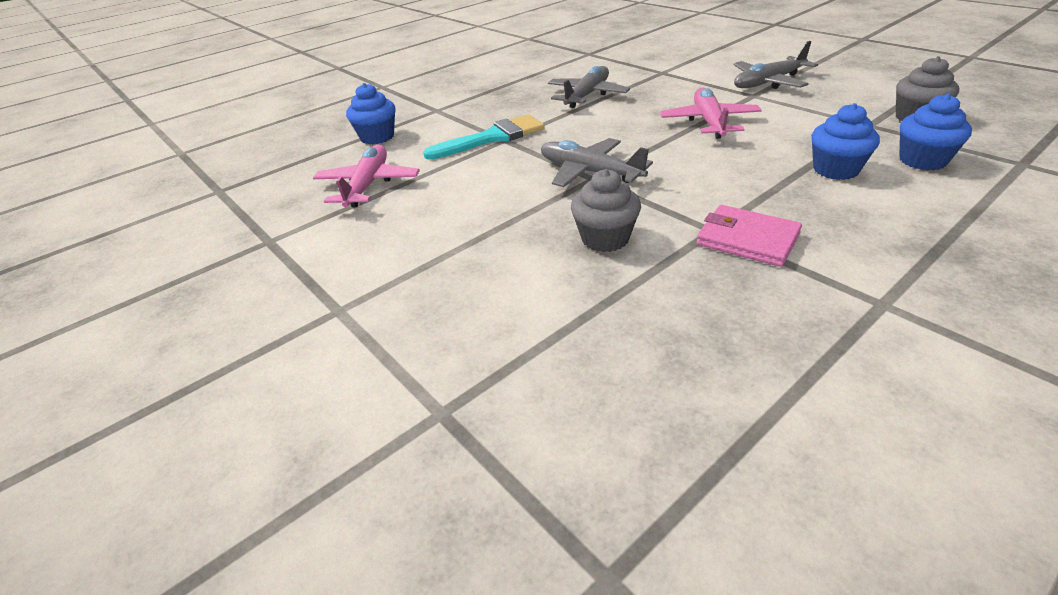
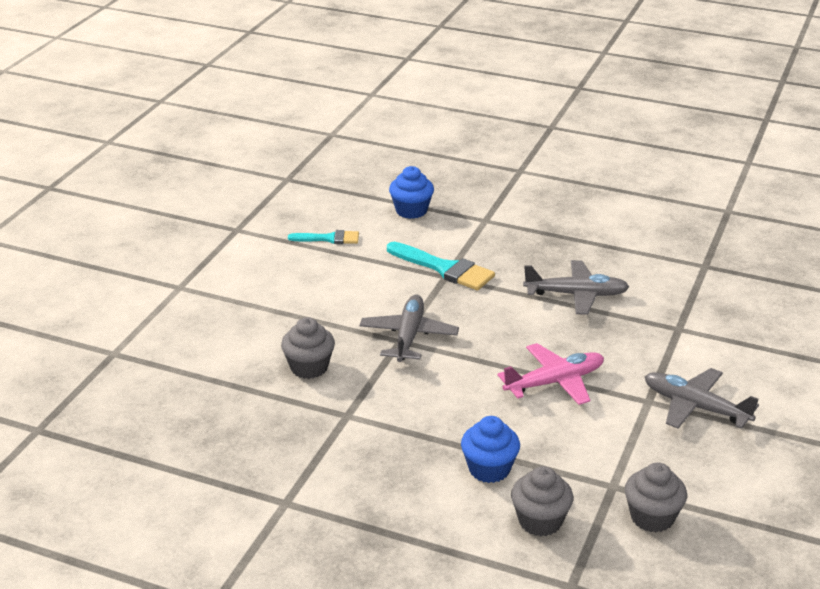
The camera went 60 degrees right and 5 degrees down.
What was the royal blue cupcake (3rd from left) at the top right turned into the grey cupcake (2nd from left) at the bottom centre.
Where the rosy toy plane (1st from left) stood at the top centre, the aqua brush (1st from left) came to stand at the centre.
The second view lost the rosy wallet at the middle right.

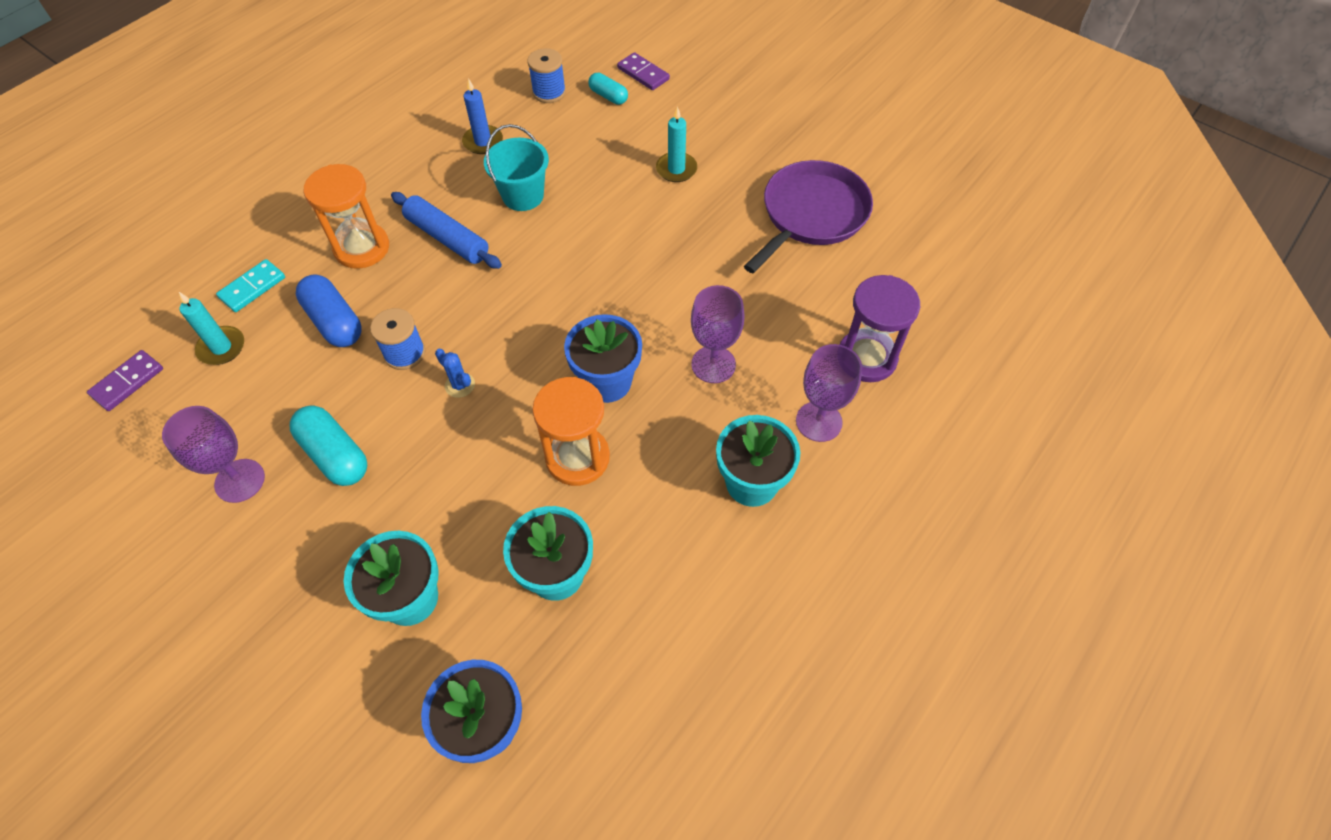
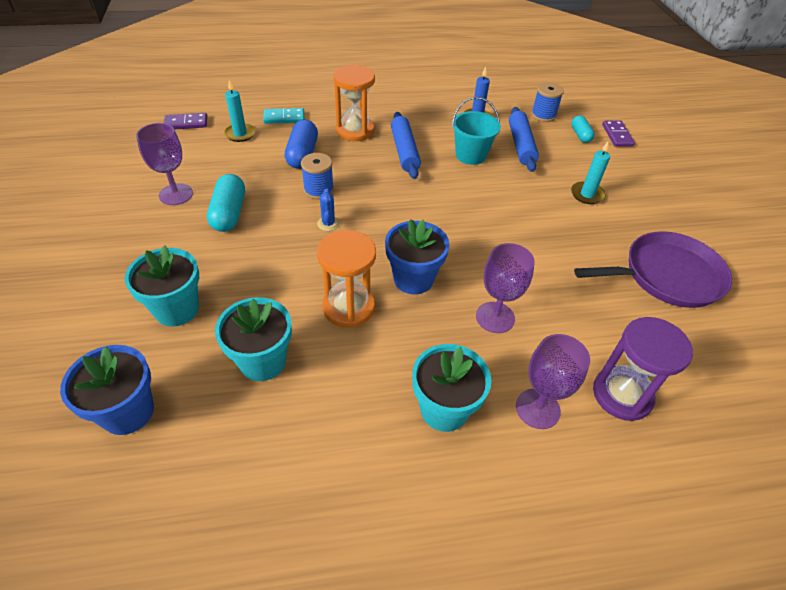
The camera went 40 degrees right and 10 degrees down.
The second view gained the royal blue dough roller (2nd from left) at the top right.

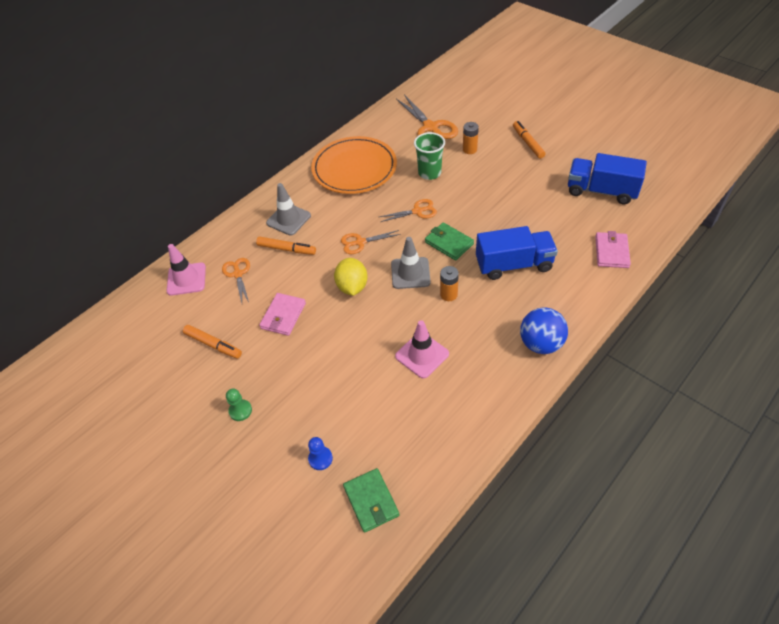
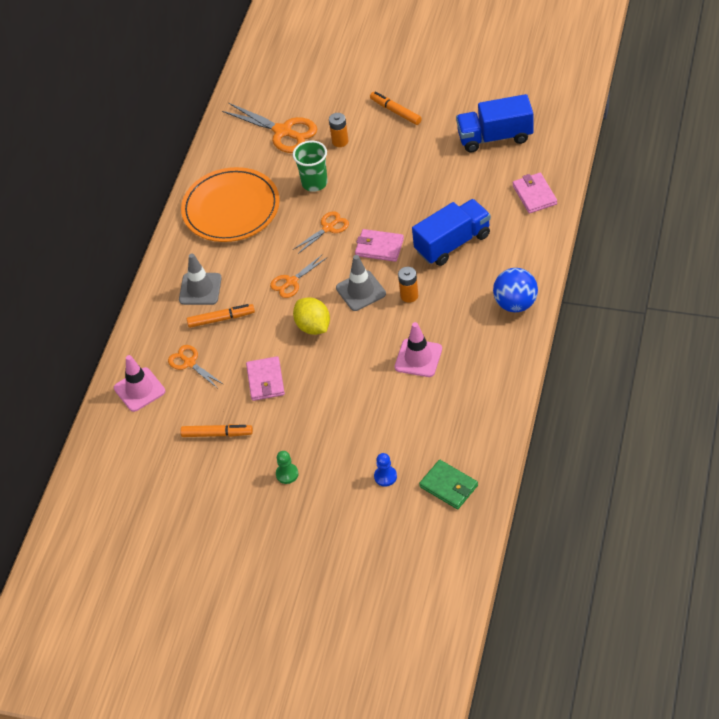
The camera went 25 degrees left and 0 degrees up.
What was the leaf-green wallet (2nd from left) at the centre turned into the rosy wallet (2nd from left) at the centre.

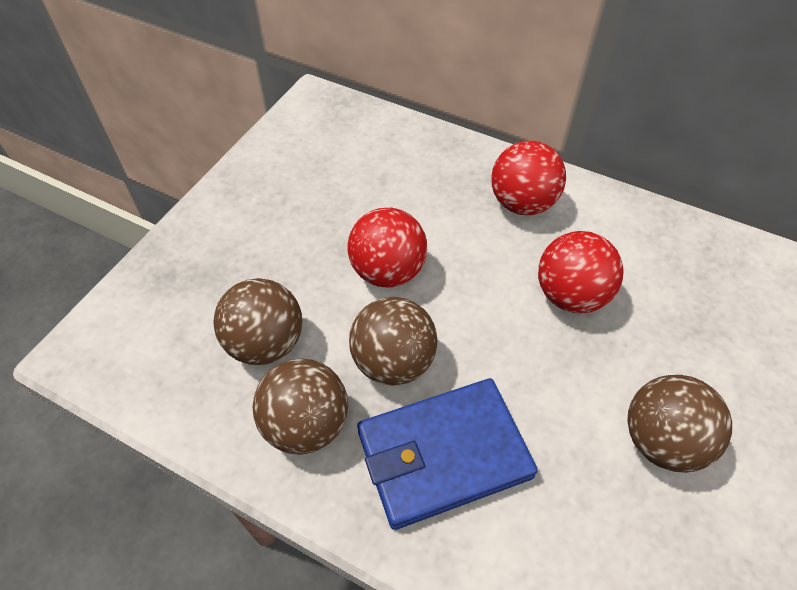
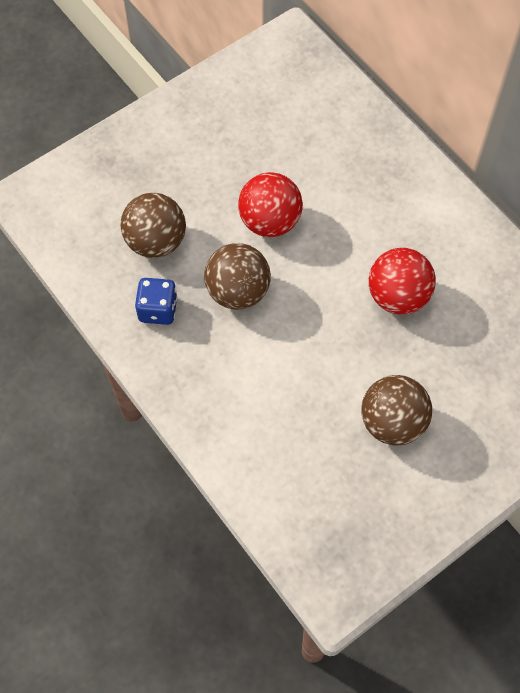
The camera went 25 degrees right and 10 degrees up.
The second view lost the red sphere (2nd from left) at the top centre.
Where the dark brown sphere (2nd from left) stood at the bottom centre, the royal blue game die came to stand at the middle left.
The second view lost the royal blue wallet at the bottom centre.

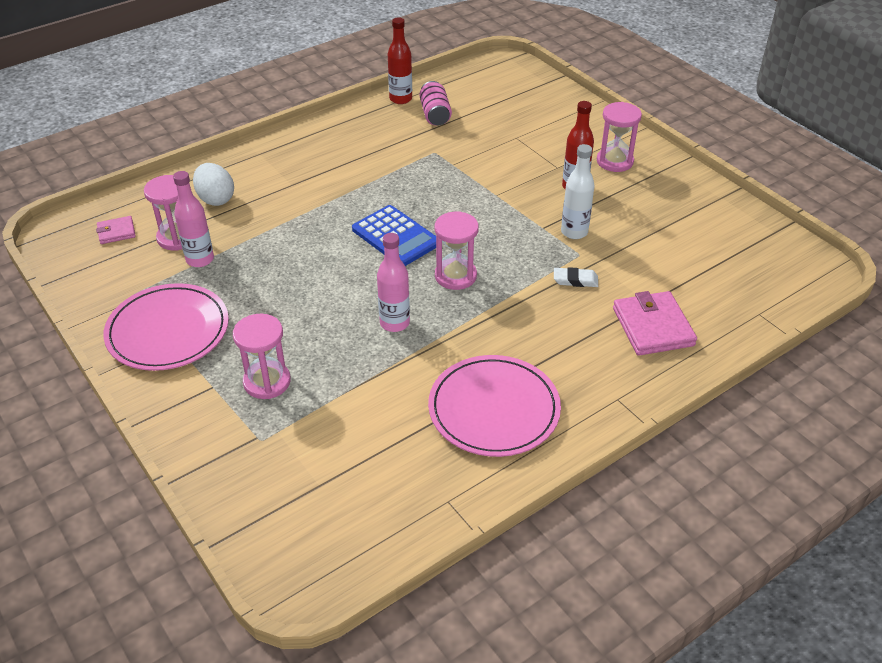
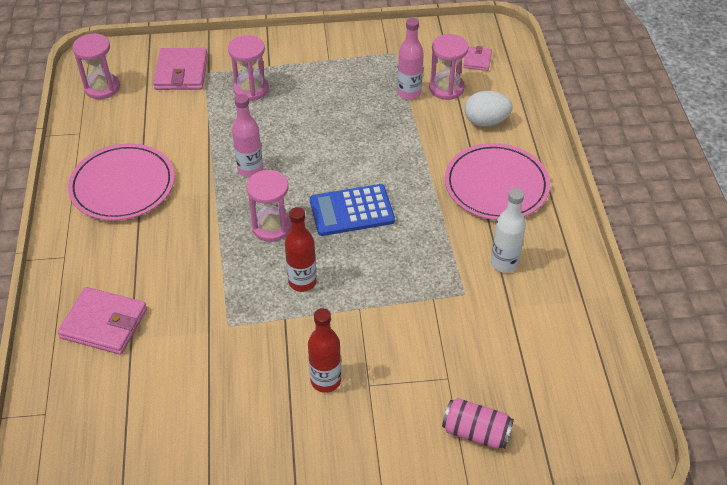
The camera went 120 degrees right and 5 degrees up.
The red drink bottle (1st from left) ended up elsewhere, having gone from the top centre to the centre.
The rosy can ended up elsewhere, having gone from the top centre to the bottom centre.
The rosy sand timer (4th from left in the first image) ended up elsewhere, having gone from the top right to the top left.
The pure white drink bottle ended up elsewhere, having gone from the top centre to the middle right.
The second view lost the pure white gum eraser at the centre.
The rosy flat dish (1st from left in the first image) ended up elsewhere, having gone from the middle left to the middle right.
The second view gained the rosy wallet (2nd from left) at the top left.

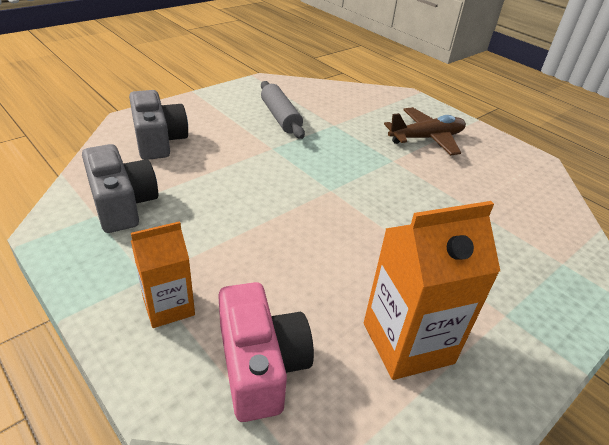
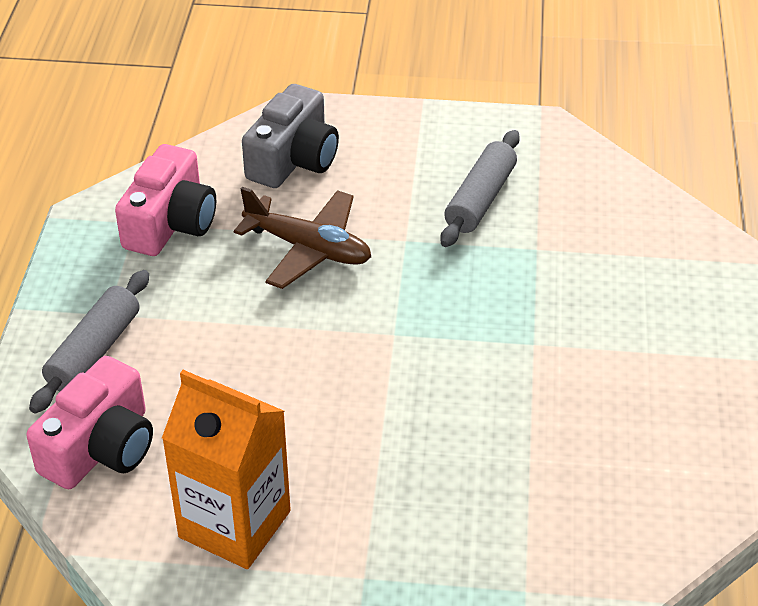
The camera went 50 degrees right and 5 degrees up.
The dark brown toy plane ended up elsewhere, having gone from the top right to the centre.
What was the grey photo camera (1st from left) at the middle left turned into the rosy photo camera (2nd from left) at the top left.
Where the orange-coloured milk carton (1st from left) stood at the middle left, the grey dough roller (1st from left) came to stand at the middle left.

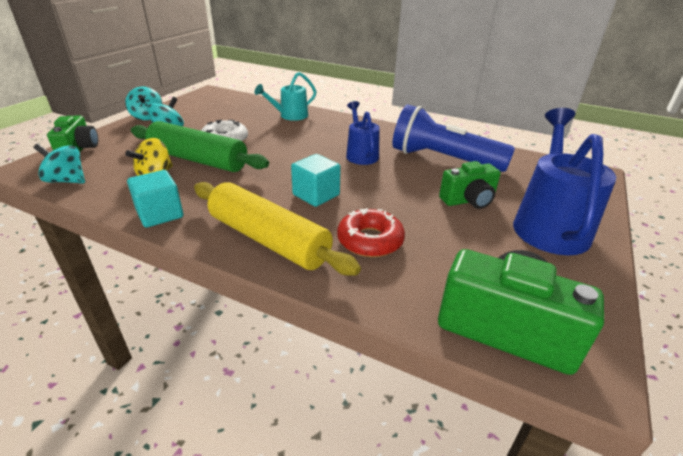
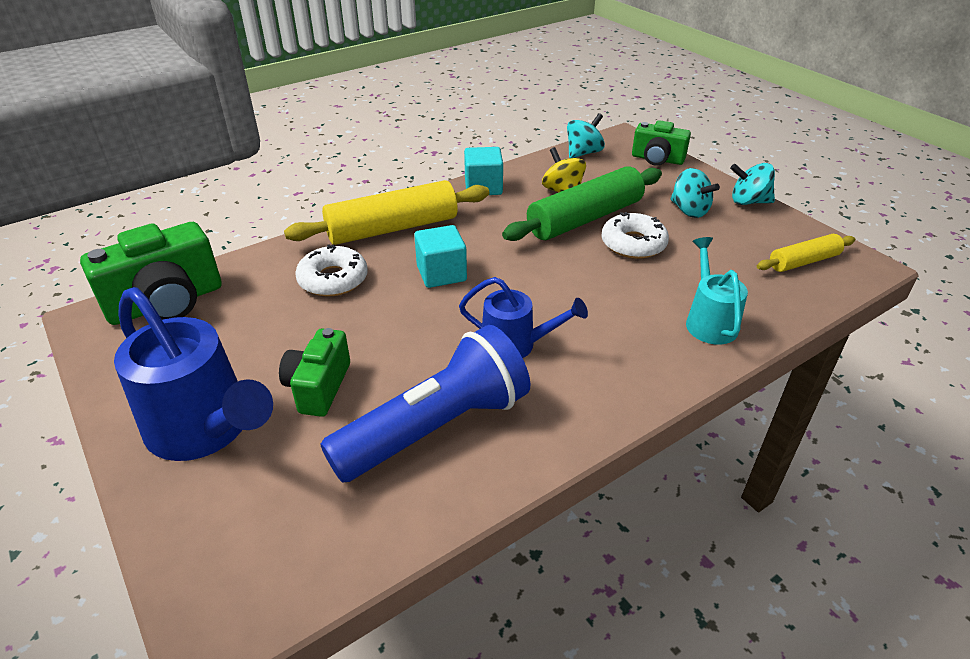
The camera went 120 degrees right and 5 degrees up.
What was the red donut at the centre turned into the pure white donut (1st from left) at the centre.
The second view gained the golden dough roller (2nd from left) at the middle right.

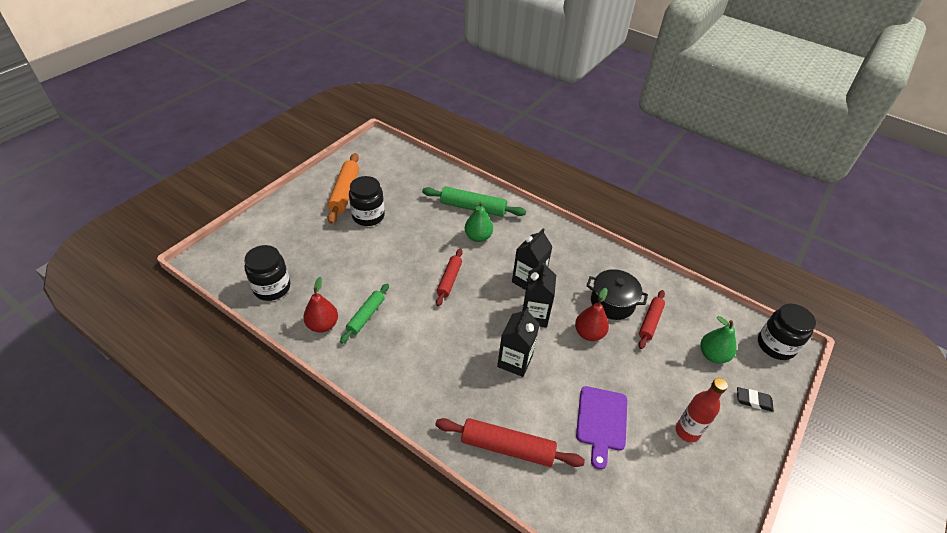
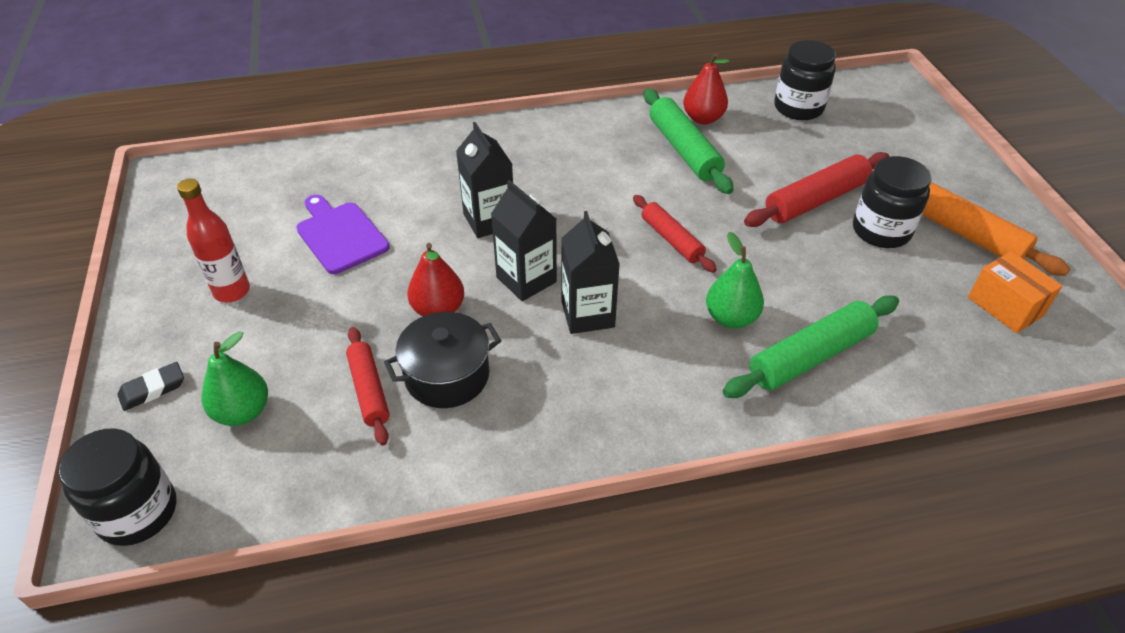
The camera went 135 degrees right and 0 degrees up.
The size of the leaf-green dough roller (1st from left) at the centre changed by a factor of 1.54.
The red dough roller (2nd from left in the first image) ended up elsewhere, having gone from the bottom centre to the top right.
The second view gained the orange-coloured box at the middle right.

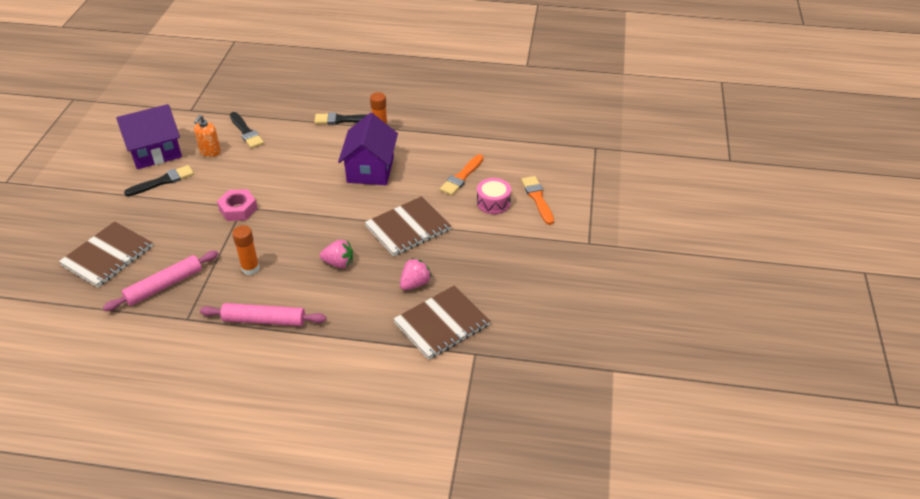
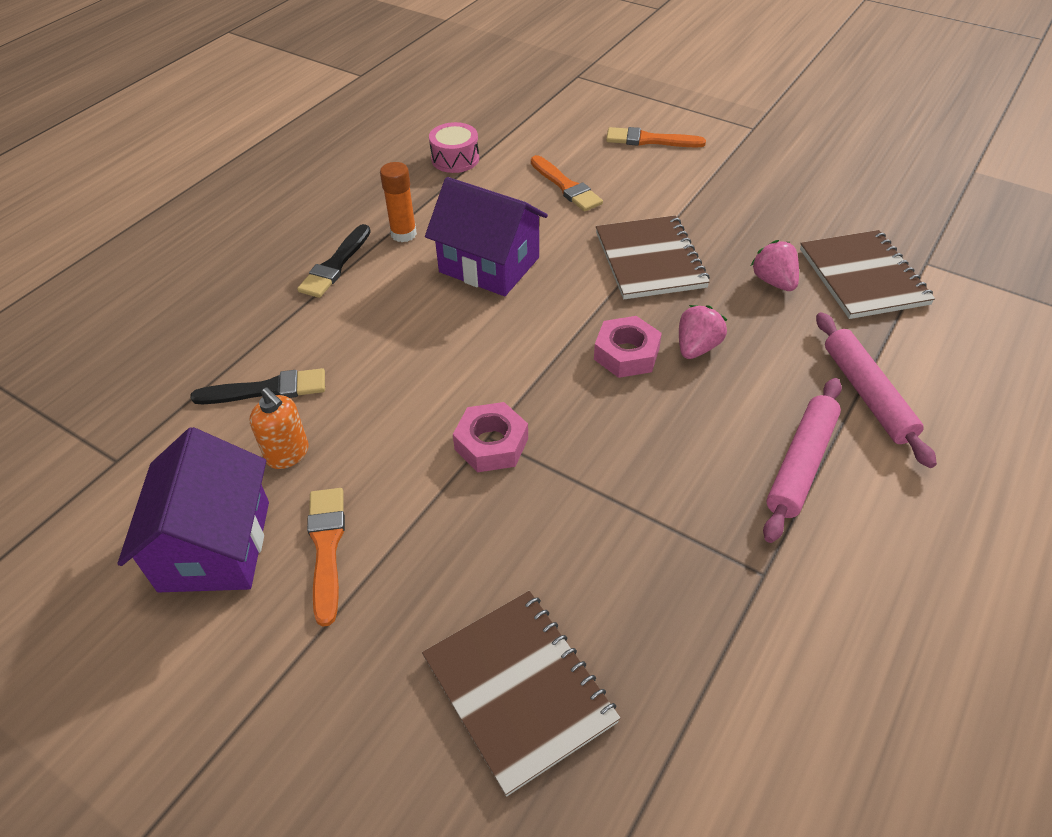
The camera went 65 degrees left and 5 degrees up.
What was the ebony brush (1st from left) at the middle left turned into the orange-coloured brush (1st from left) at the middle left.
The rosy drum ended up elsewhere, having gone from the centre to the top centre.
The second view lost the orange-coloured glue stick (1st from left) at the middle left.
The rosy dough roller (1st from left in the first image) ended up elsewhere, having gone from the middle left to the middle right.
The second view gained the rosy nut (2nd from left) at the centre.

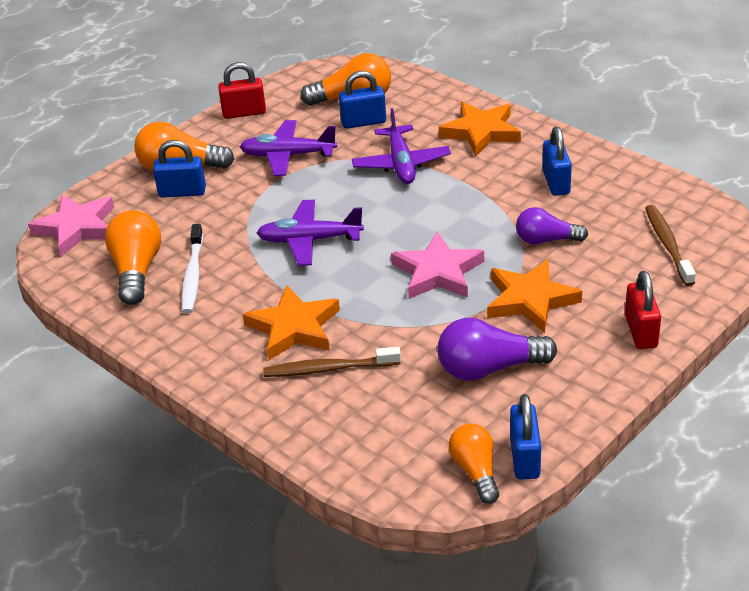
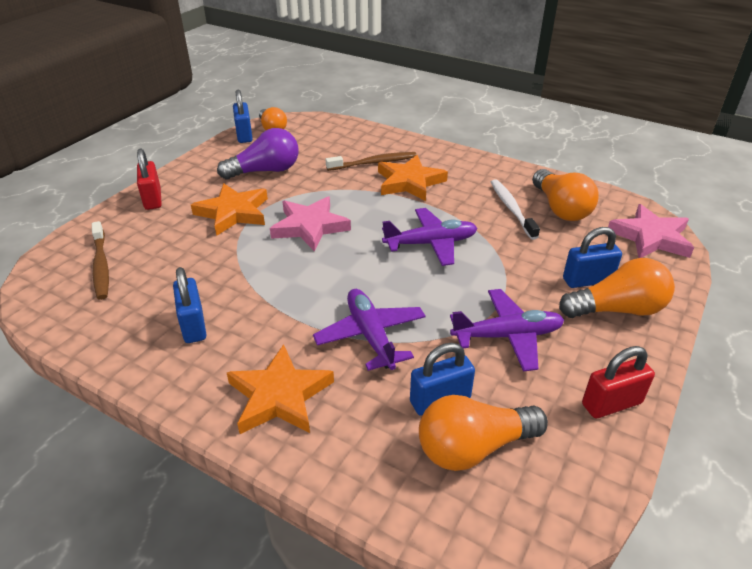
The camera went 165 degrees right and 0 degrees up.
The second view lost the purple lightbulb (2nd from left) at the middle right.

